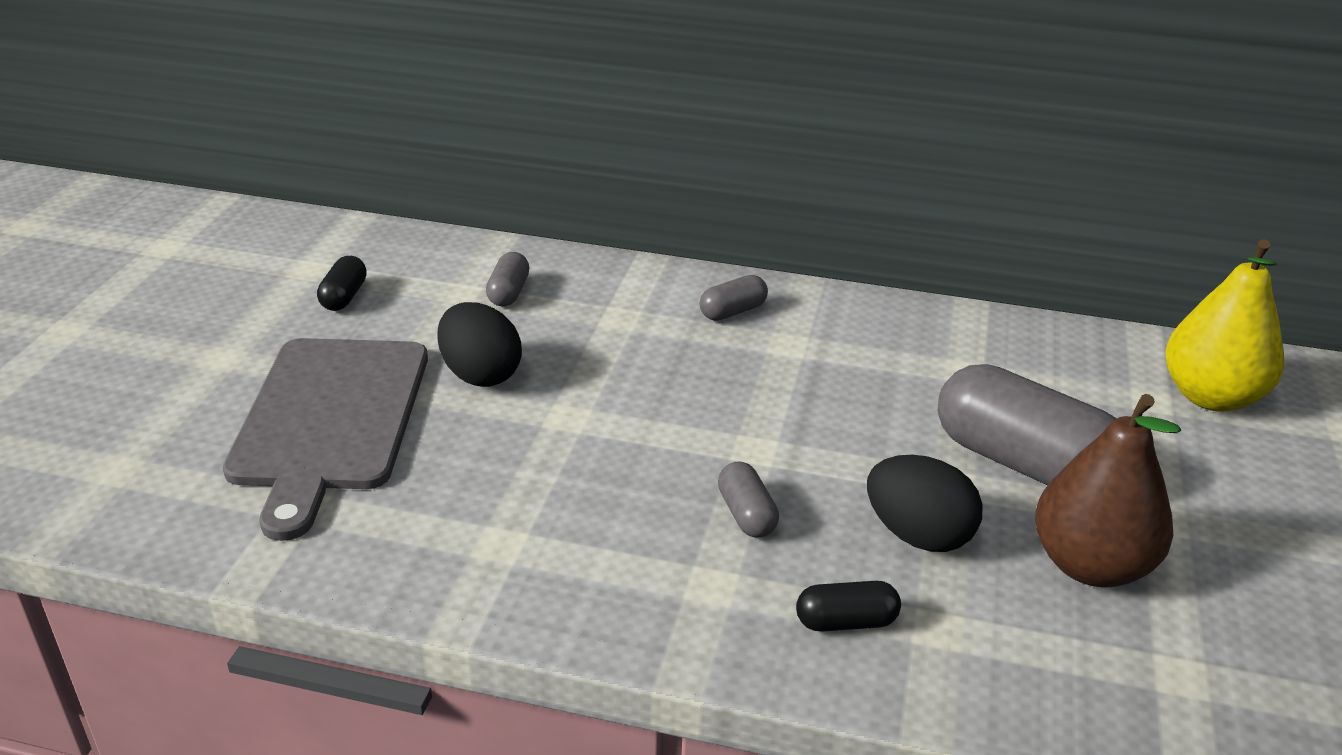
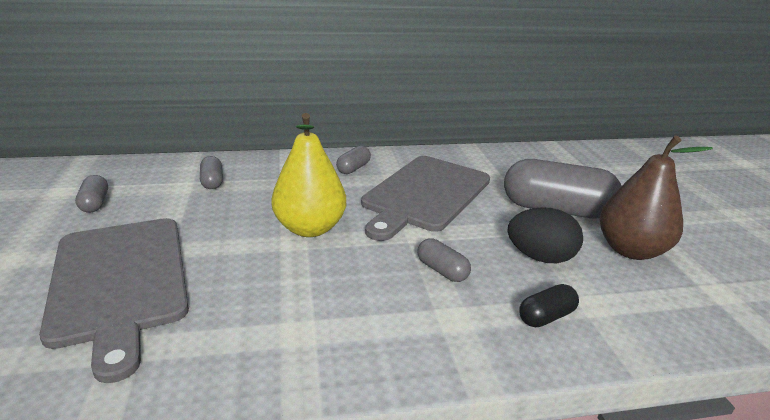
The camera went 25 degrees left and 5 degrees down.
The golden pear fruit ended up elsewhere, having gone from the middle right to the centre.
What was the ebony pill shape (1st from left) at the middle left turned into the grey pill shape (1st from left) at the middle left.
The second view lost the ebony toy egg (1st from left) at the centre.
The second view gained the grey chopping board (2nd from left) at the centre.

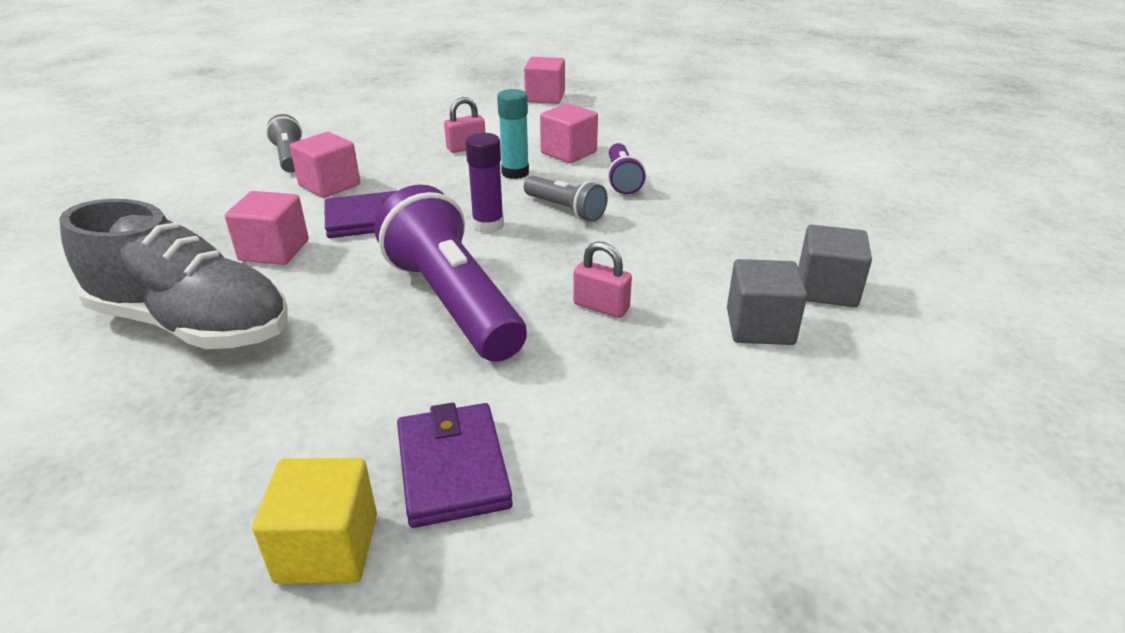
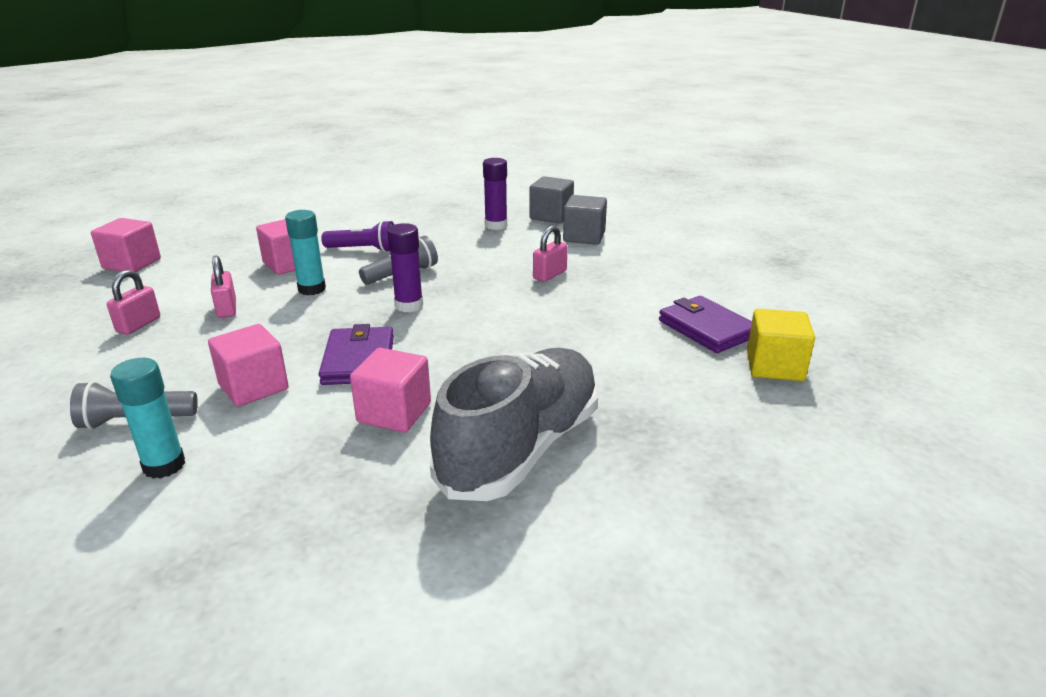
The camera went 80 degrees left and 5 degrees down.
The second view lost the purple torch (1st from left) at the centre.
The purple wallet (2nd from left) at the bottom centre ended up facing another way, 60 degrees clockwise from before.
The second view gained the purple glue stick (2nd from left) at the top centre.
The second view gained the rosy small lock (1st from left) at the middle left.
The second view gained the aqua glue stick (1st from left) at the middle left.

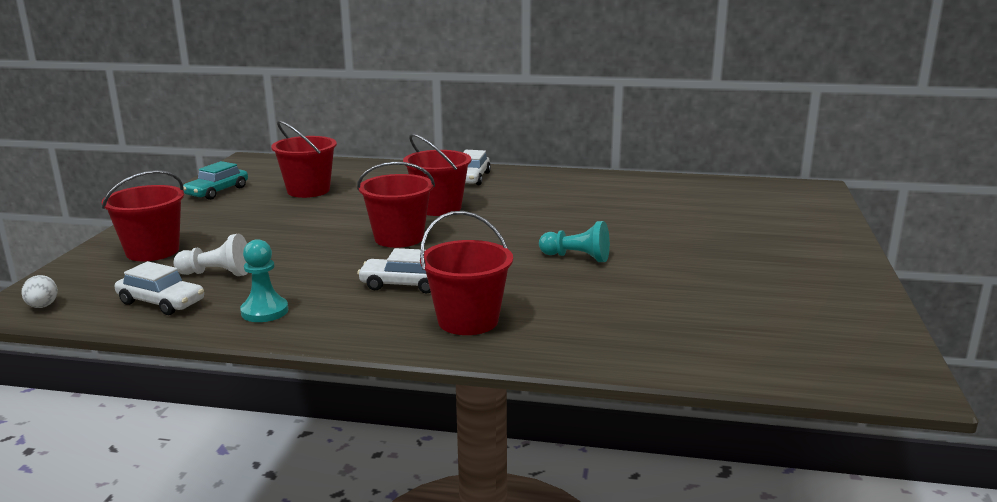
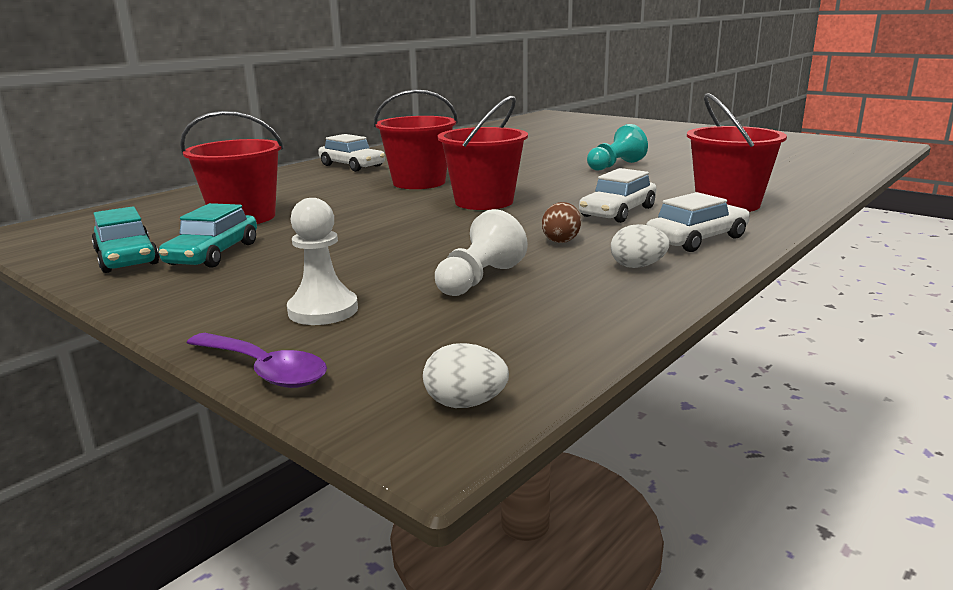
The camera went 60 degrees left and 0 degrees up.
Where the red sand bucket (1st from left) stood at the middle left, the pure white pawn (1st from left) came to stand at the centre.
Where the aqua pawn (1st from left) stood at the middle left, the pure white toy egg (2nd from left) came to stand at the middle right.
The pure white car (1st from left in the first image) ended up elsewhere, having gone from the middle left to the middle right.
The second view gained the dark brown toy egg at the centre.
The second view gained the aqua car (2nd from left) at the middle left.
The second view gained the purple spoon at the middle left.

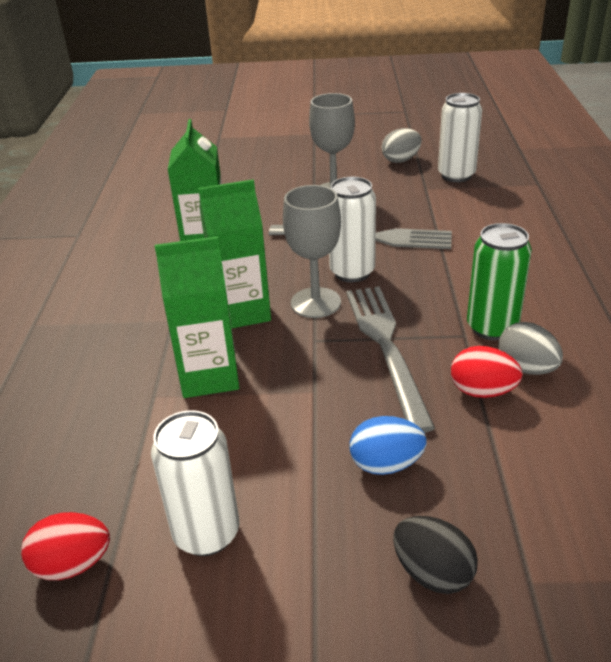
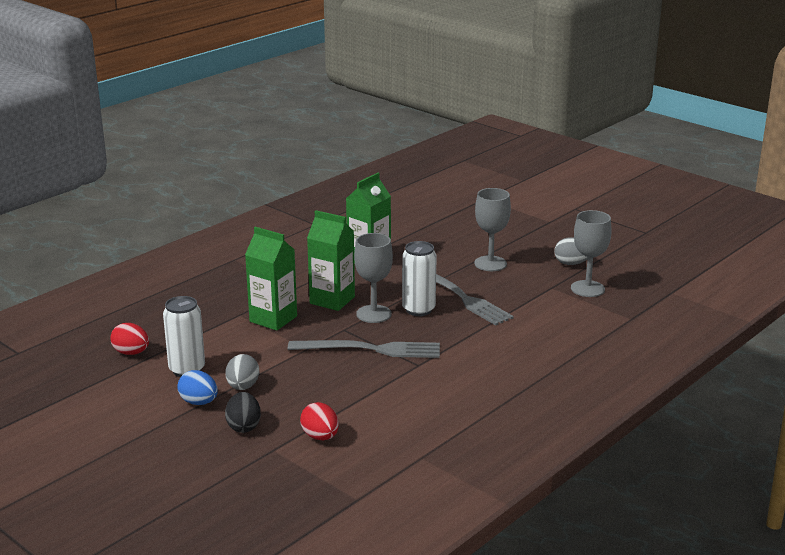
The camera went 40 degrees right and 10 degrees down.
Where the pure white can (3rd from left) stood at the top right, the grey chalice (3rd from left) came to stand at the middle right.
The second view lost the leaf-green can at the middle right.
The grey dinner fork (2nd from left in the first image) at the centre ended up facing another way, 60 degrees clockwise from before.
The grey toy egg (2nd from left in the first image) ended up elsewhere, having gone from the middle right to the bottom left.
The red toy egg (2nd from left) ended up elsewhere, having gone from the middle right to the bottom centre.
The royal blue toy egg ended up elsewhere, having gone from the bottom centre to the bottom left.

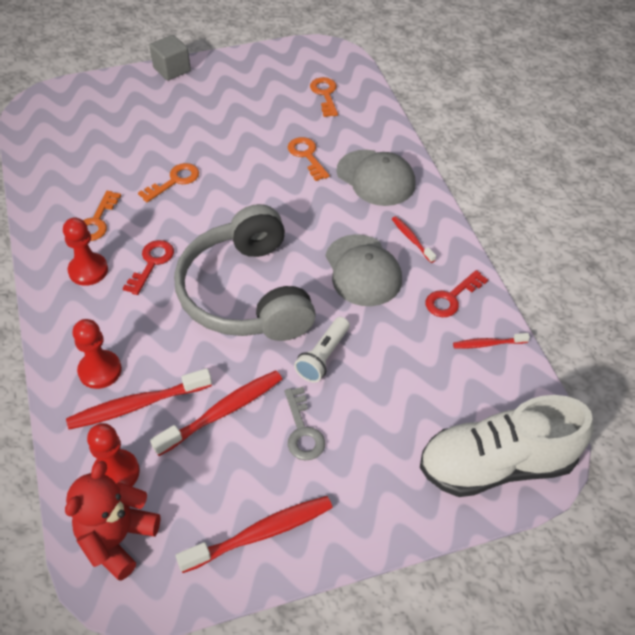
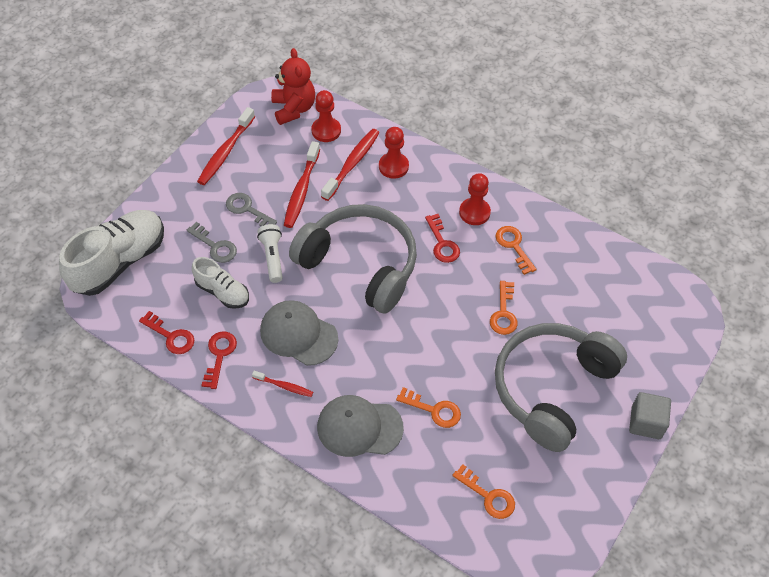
The camera went 140 degrees right and 5 degrees up.
Where the red dental brush (5th from left) stood at the middle right, the red key (1st from left) came to stand at the middle left.
The second view gained the grey key (1st from left) at the middle left.
The second view gained the pure white sneaker (2nd from left) at the middle left.
The second view gained the grey over-ear headphones (2nd from left) at the bottom right.

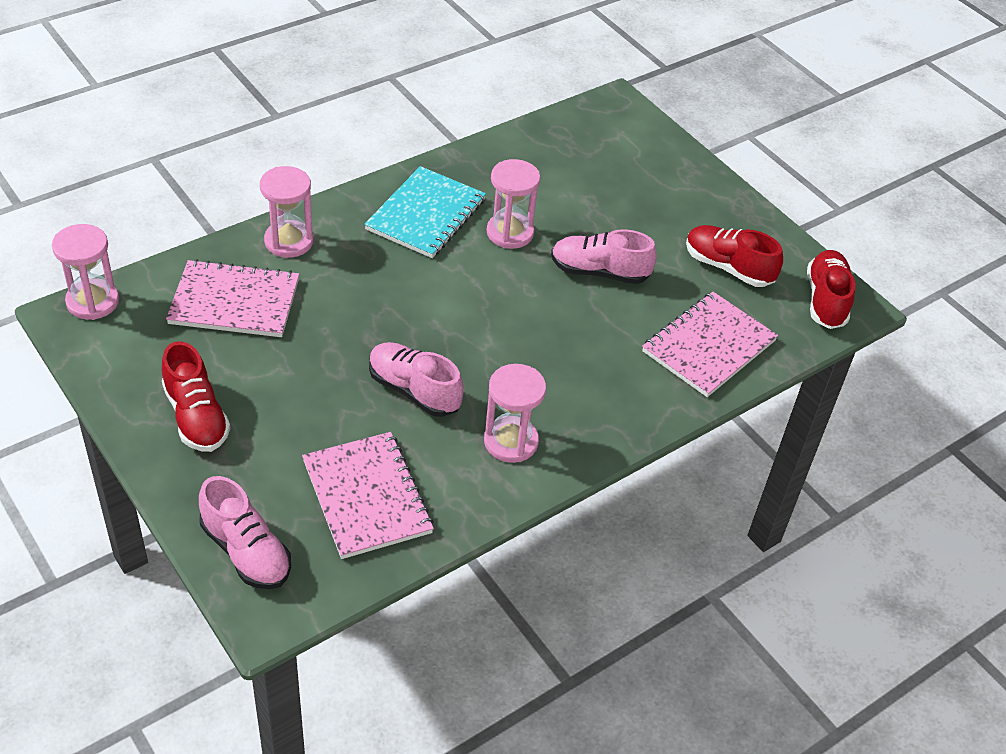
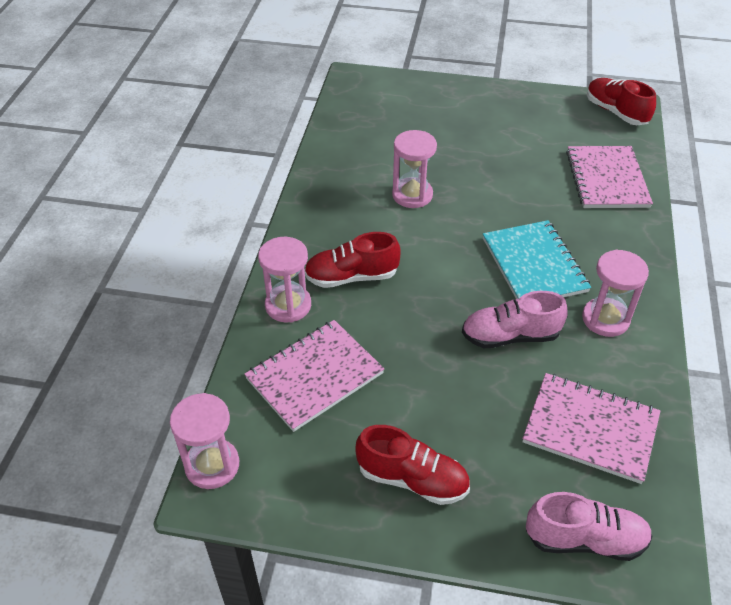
The camera went 40 degrees left and 0 degrees up.
The aqua exercise book ended up elsewhere, having gone from the top centre to the middle right.
The red sneaker (2nd from left in the first image) ended up elsewhere, having gone from the middle right to the centre.
The second view lost the rosy sneaker (3rd from left) at the centre.

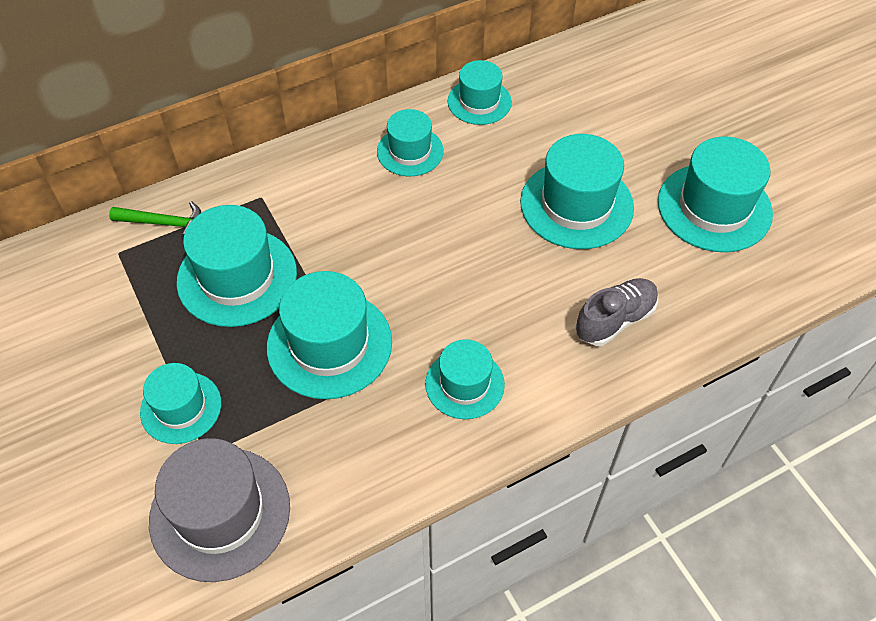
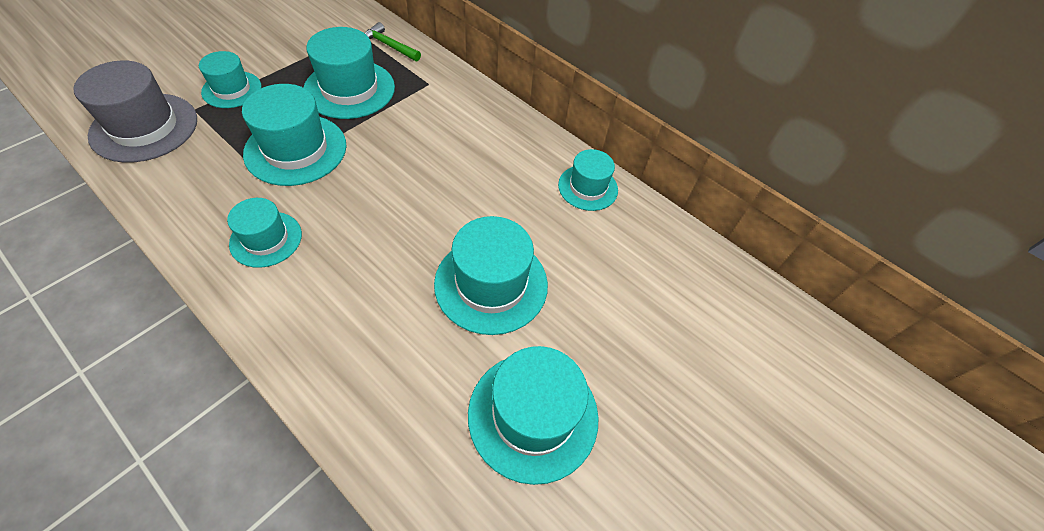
The camera went 65 degrees right and 0 degrees up.
The second view lost the aqua tall hat (4th from left) at the top centre.
The leaf-green hammer at the middle left ended up facing another way, 135 degrees clockwise from before.
The second view lost the grey sneaker at the middle right.

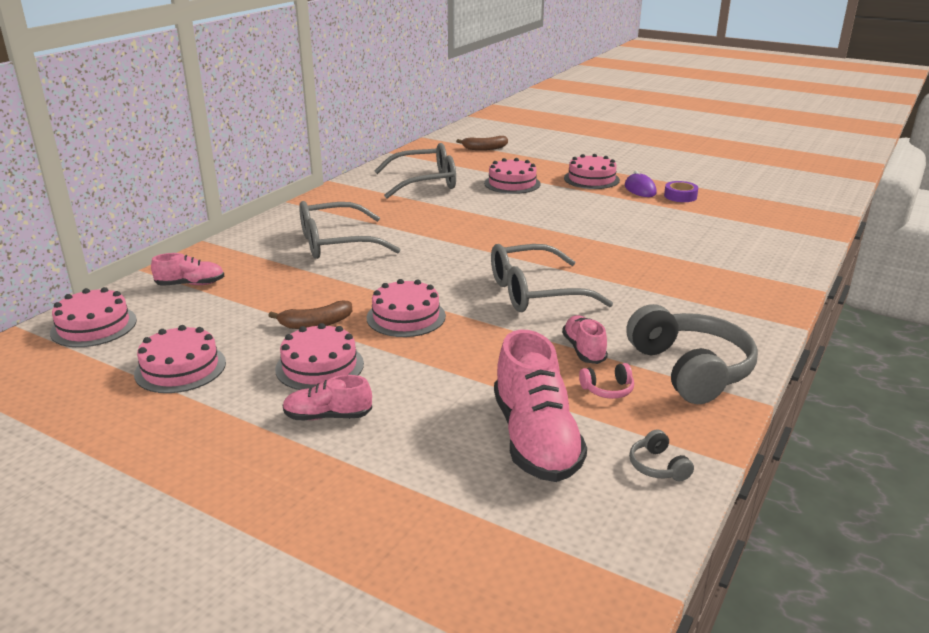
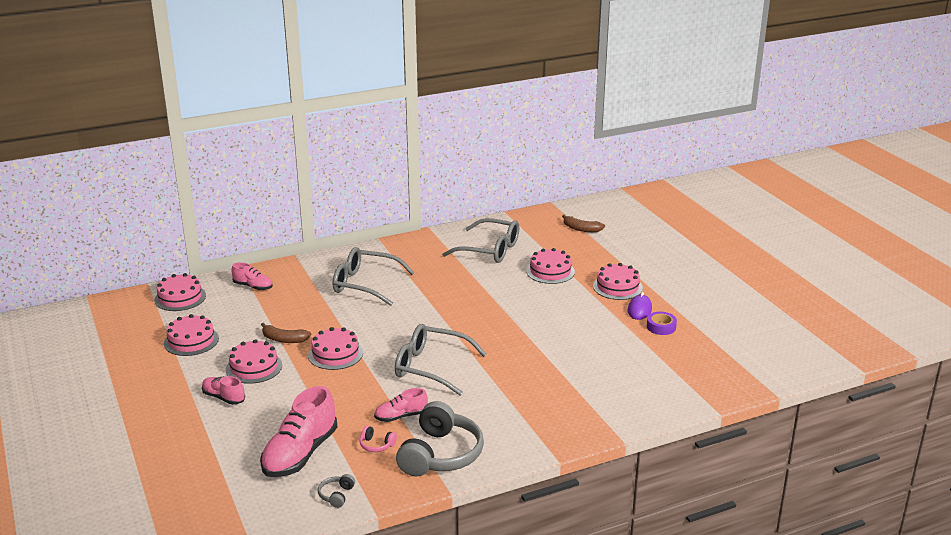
The camera went 35 degrees right and 0 degrees up.
The rosy sneaker (4th from left) at the centre ended up facing another way, 135 degrees counterclockwise from before.

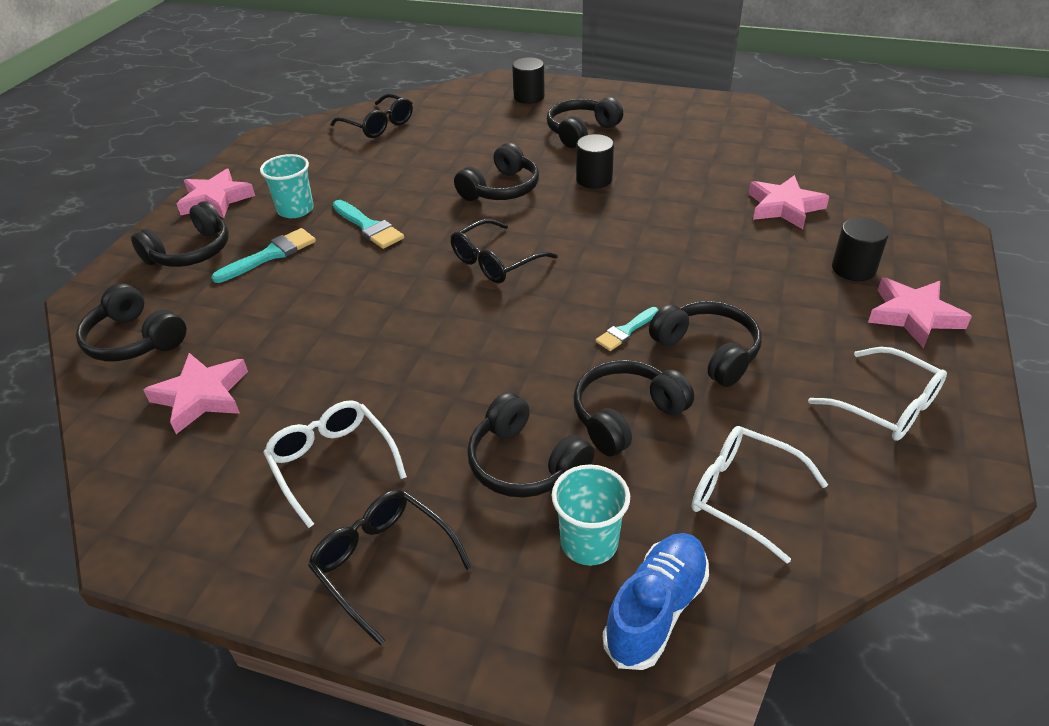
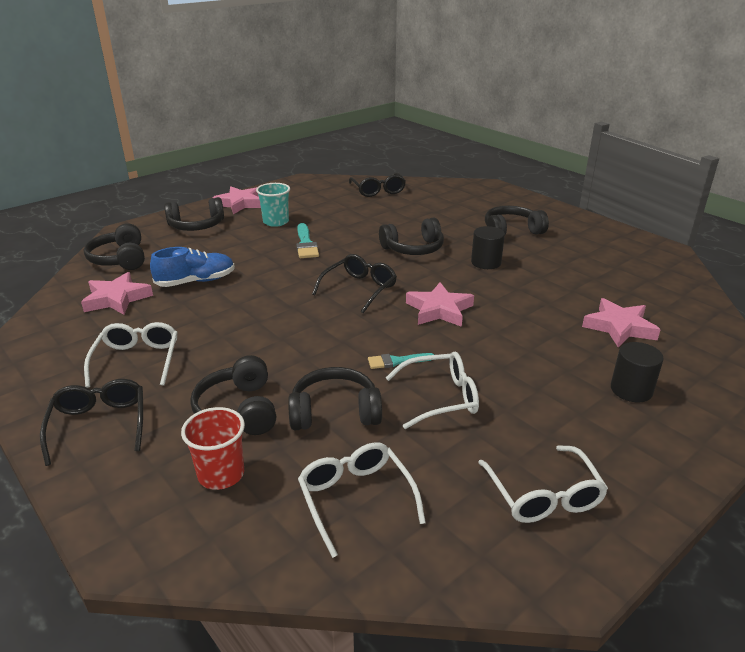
The camera went 30 degrees right and 10 degrees down.
The second view lost the ebony cylinder (1st from left) at the top centre.
The ebony eyeglasses (3rd from left in the first image) at the centre ended up facing another way, 135 degrees clockwise from before.
The second view lost the aqua brush (1st from left) at the middle left.
The rosy star shape (4th from left in the first image) ended up elsewhere, having gone from the middle right to the centre.
Where the ebony over-ear headphones (7th from left) stood at the middle right, the pure white eyeglasses (3rd from left) came to stand at the centre.
What was the aqua cup (2nd from left) at the bottom centre turned into the red cup at the bottom left.
The royal blue sneaker ended up elsewhere, having gone from the bottom centre to the middle left.

